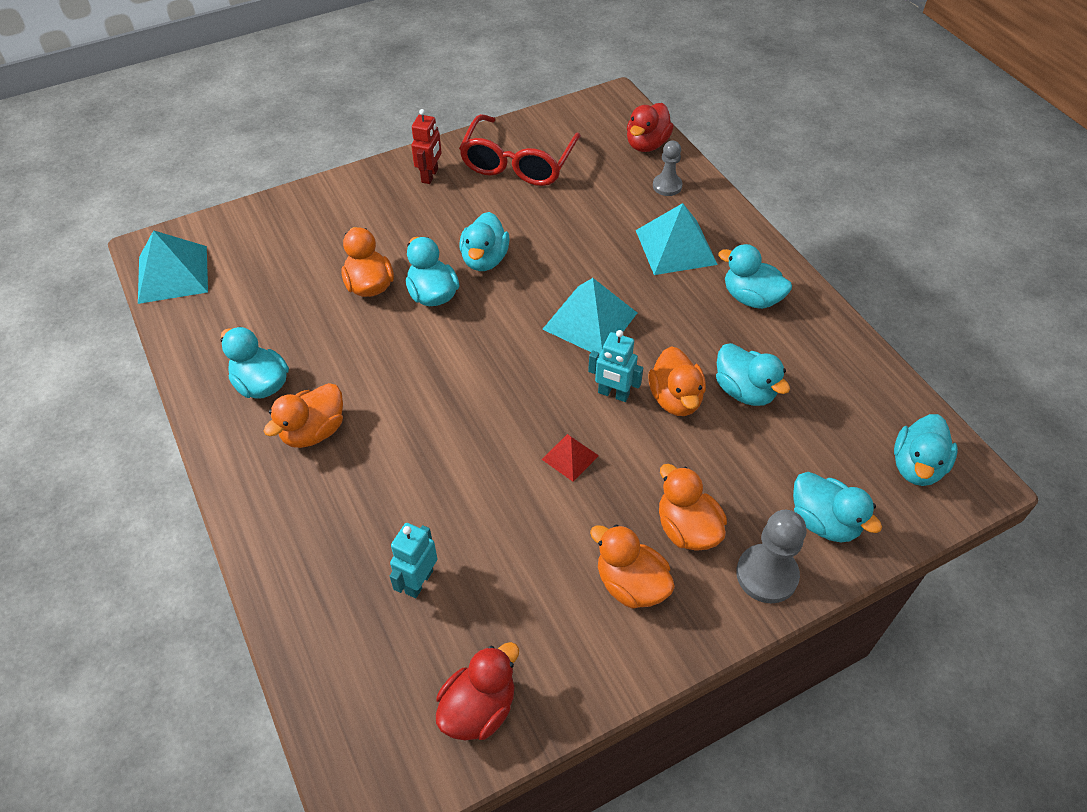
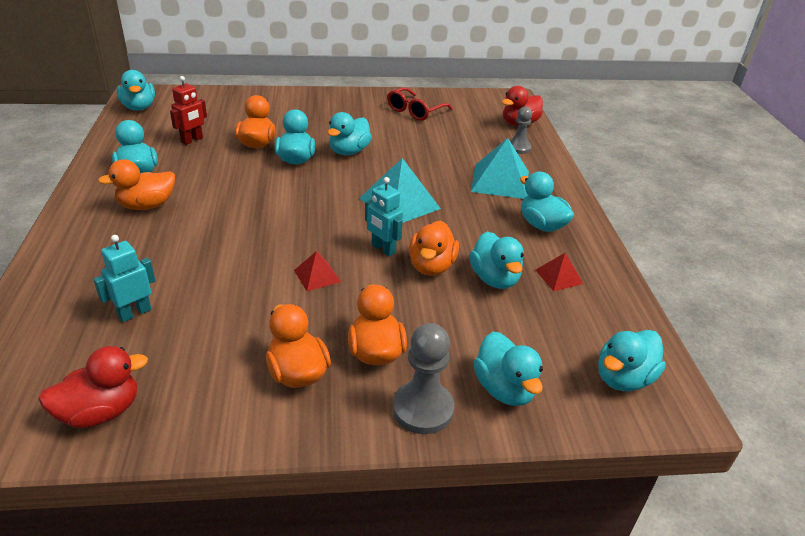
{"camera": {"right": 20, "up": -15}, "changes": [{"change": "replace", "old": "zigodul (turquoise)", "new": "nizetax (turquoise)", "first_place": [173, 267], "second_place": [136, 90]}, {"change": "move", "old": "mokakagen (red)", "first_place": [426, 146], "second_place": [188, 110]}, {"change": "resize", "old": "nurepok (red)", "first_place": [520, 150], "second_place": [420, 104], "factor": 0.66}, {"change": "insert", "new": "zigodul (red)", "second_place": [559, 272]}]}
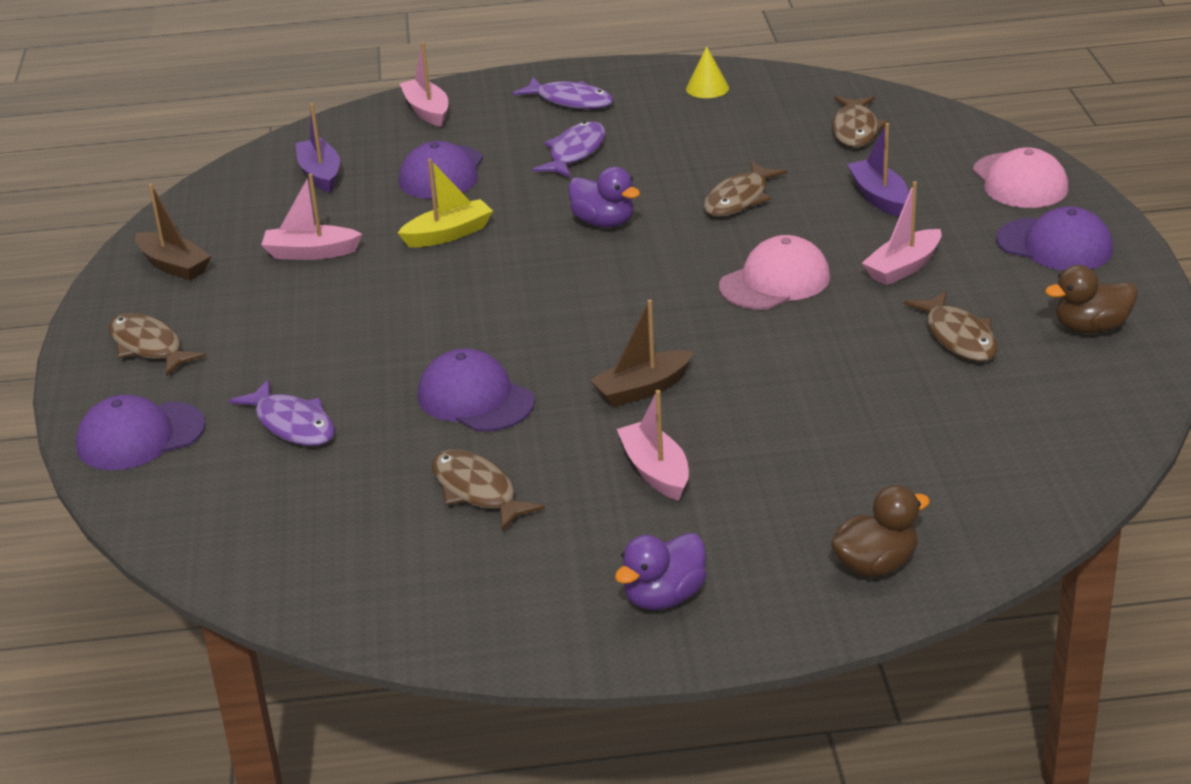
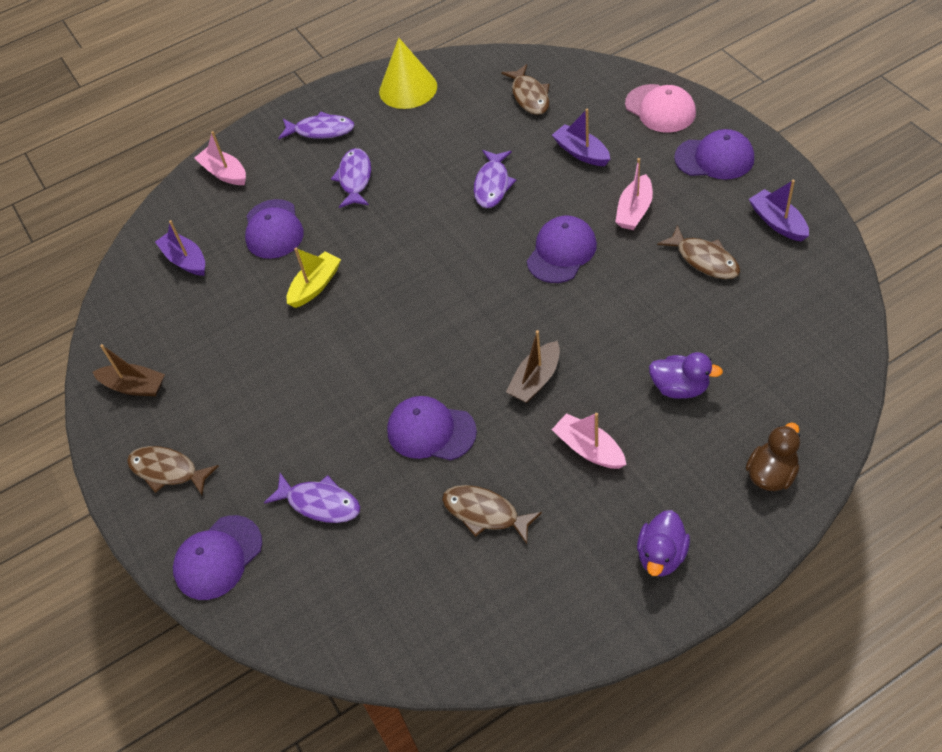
{"camera": {"right": -20, "up": 20}, "changes": [{"change": "delete", "old": "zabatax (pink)", "first_place": [311, 216]}, {"change": "move", "old": "nizetax (purple)", "first_place": [604, 197], "second_place": [686, 375]}, {"change": "resize", "old": "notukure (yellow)", "first_place": [707, 72], "second_place": [408, 73], "factor": 1.89}, {"change": "recolor", "old": "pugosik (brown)", "new": "pugosik (purple)", "first_place": [745, 188], "second_place": [495, 179]}, {"change": "recolor", "old": "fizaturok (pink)", "new": "fizaturok (purple)", "first_place": [774, 272], "second_place": [562, 249]}, {"change": "replace", "old": "nizetax (brown)", "new": "zabatax (purple)", "first_place": [1091, 299], "second_place": [779, 211]}]}
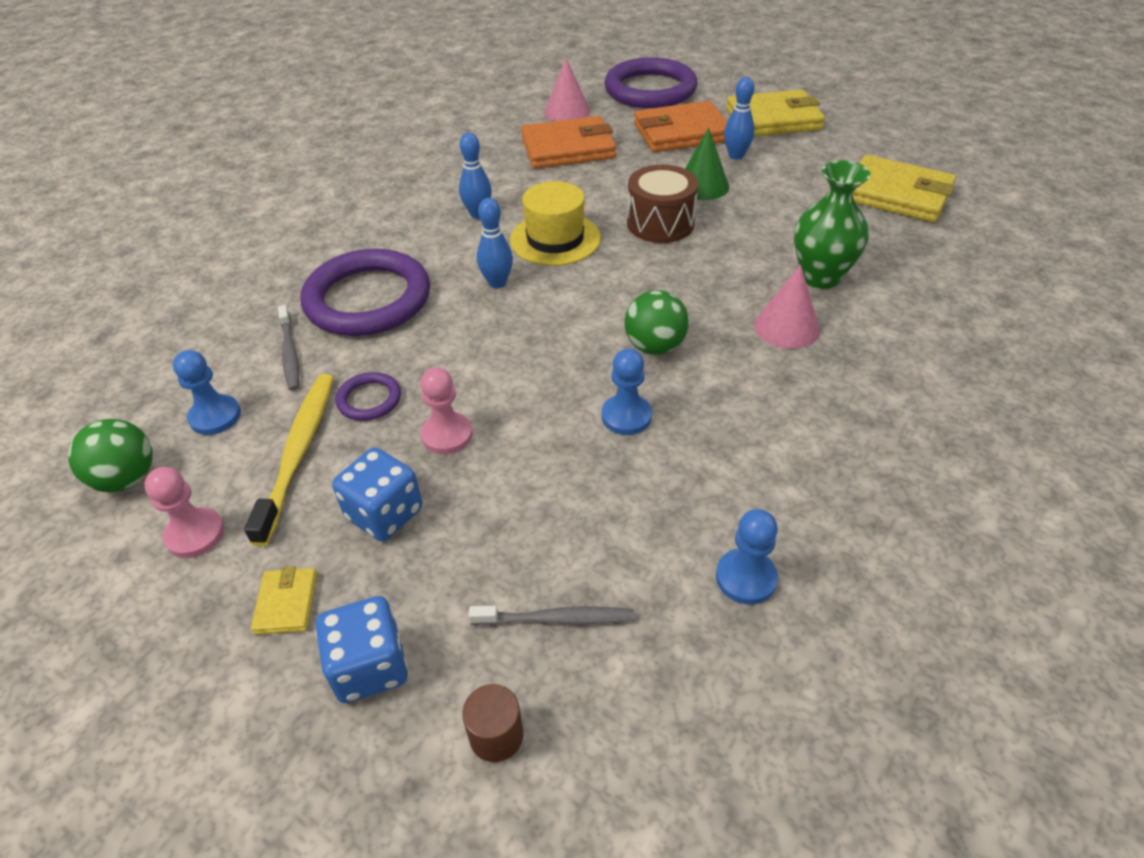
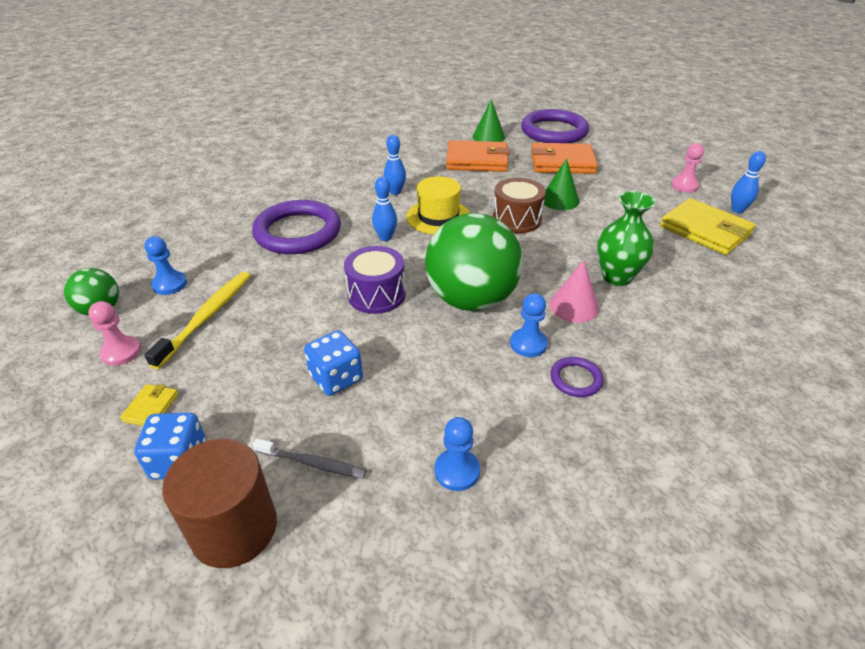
{"camera": {"right": 15, "up": -5}, "changes": [{"change": "delete", "old": "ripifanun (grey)", "first_place": [288, 348]}, {"change": "move", "old": "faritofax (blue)", "first_place": [377, 494], "second_place": [333, 363]}, {"change": "move", "old": "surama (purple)", "first_place": [368, 396], "second_place": [576, 377]}, {"change": "move", "old": "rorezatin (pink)", "first_place": [446, 410], "second_place": [687, 168]}, {"change": "resize", "old": "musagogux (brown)", "first_place": [492, 723], "second_place": [219, 503], "factor": 2.19}, {"change": "recolor", "old": "notukure (pink)", "new": "notukure (green)", "first_place": [567, 89], "second_place": [489, 120]}, {"change": "move", "old": "rorezatin (blue)", "first_place": [627, 391], "second_place": [529, 325]}, {"change": "resize", "old": "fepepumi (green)", "first_place": [657, 322], "second_place": [474, 262], "factor": 2.02}, {"change": "move", "old": "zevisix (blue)", "first_place": [739, 118], "second_place": [748, 182]}, {"change": "delete", "old": "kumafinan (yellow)", "first_place": [775, 112]}, {"change": "insert", "new": "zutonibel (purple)", "second_place": [375, 280]}]}
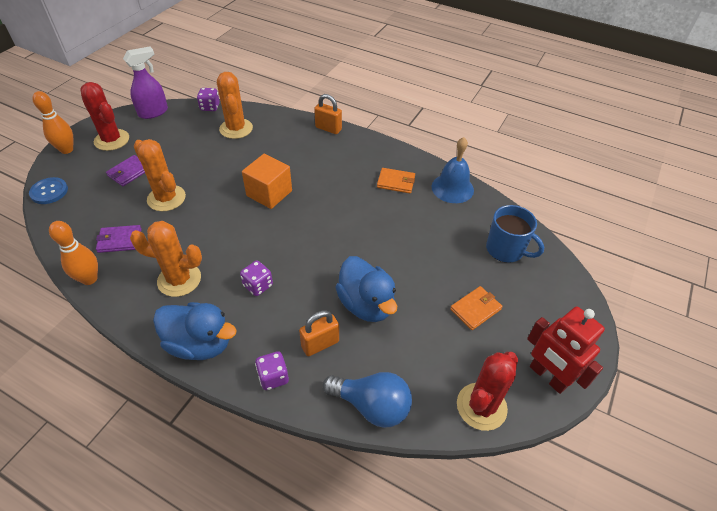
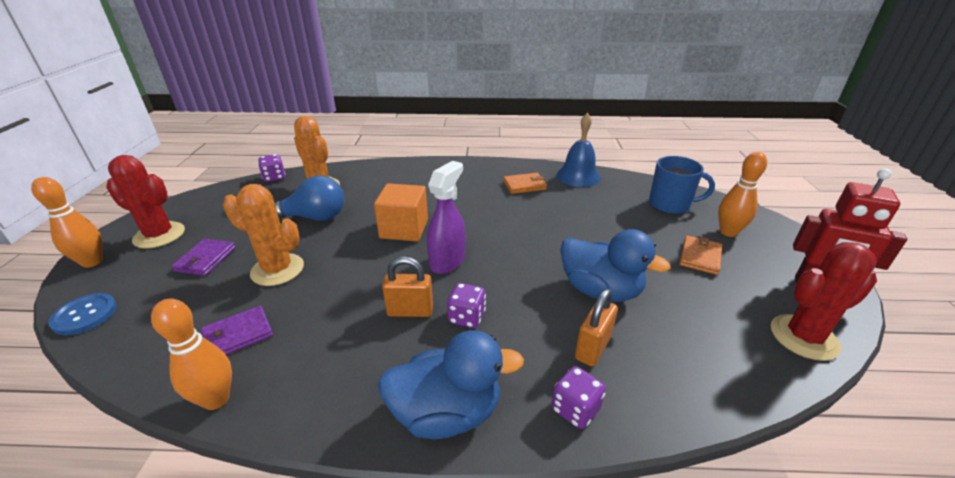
{"camera": {"right": -25, "up": -15}, "changes": [{"change": "move", "old": "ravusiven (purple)", "first_place": [145, 83], "second_place": [446, 217]}, {"change": "delete", "old": "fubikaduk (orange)", "first_place": [166, 259]}, {"change": "move", "old": "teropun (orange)", "first_place": [328, 114], "second_place": [407, 287]}, {"change": "move", "old": "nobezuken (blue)", "first_place": [367, 400], "second_place": [309, 198]}, {"change": "rotate", "old": "fubikaduk (red)", "first_place": [487, 391], "second_place": [824, 301], "degrees": 60}, {"change": "insert", "new": "zevisix (orange)", "second_place": [742, 194]}]}
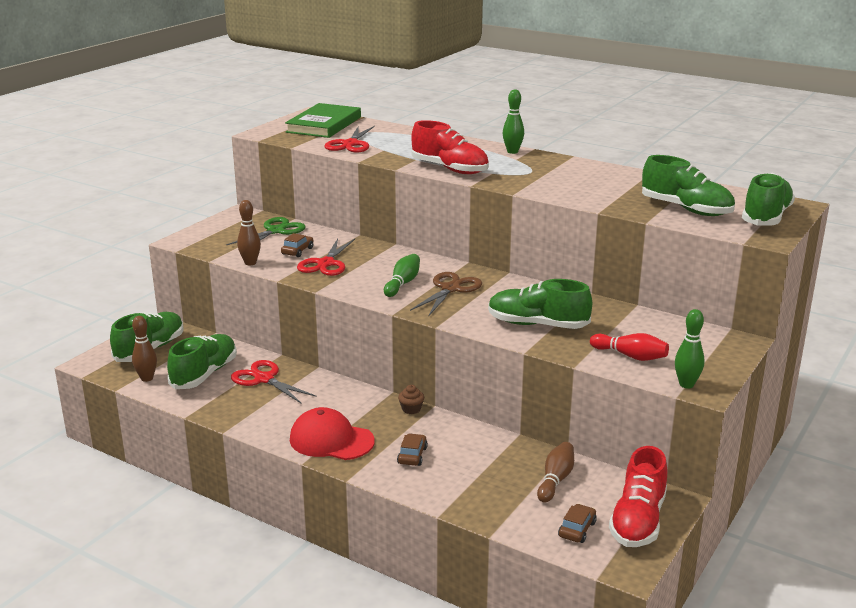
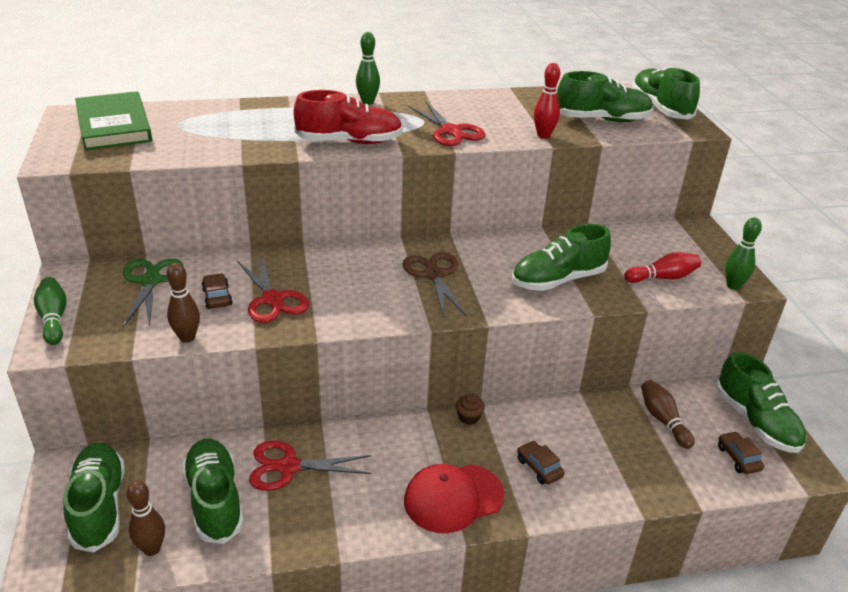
{"camera": {"right": -45, "up": 10}, "changes": [{"change": "move", "old": "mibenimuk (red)", "first_place": [350, 139], "second_place": [447, 124]}, {"change": "move", "old": "zevisix (green)", "first_place": [402, 275], "second_place": [50, 311]}, {"change": "recolor", "old": "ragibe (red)", "new": "ragibe (green)", "first_place": [638, 496], "second_place": [761, 402]}, {"change": "insert", "new": "zevisix (red)", "second_place": [547, 101]}]}
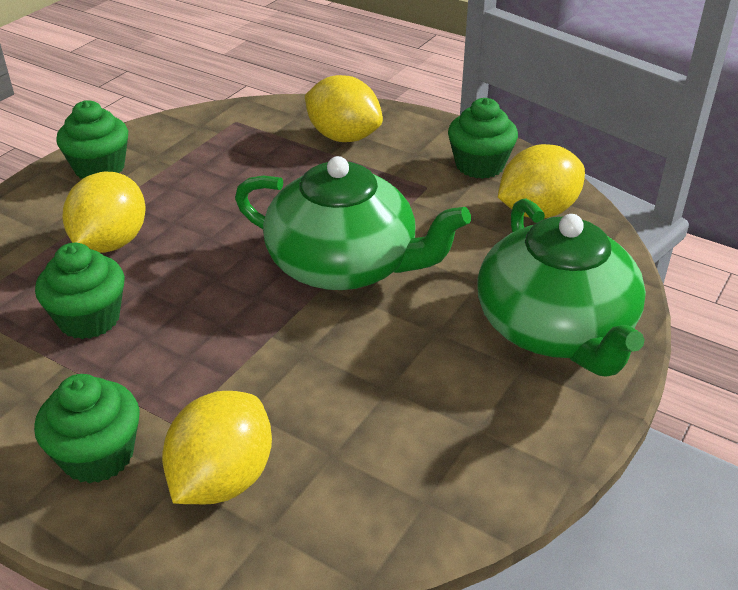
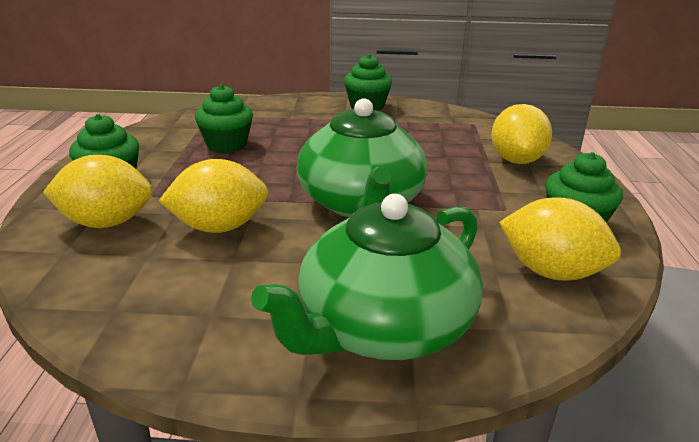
{"camera": {"right": 60, "up": -10}, "changes": [{"change": "move", "old": "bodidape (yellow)", "first_place": [103, 212], "second_place": [213, 196]}]}
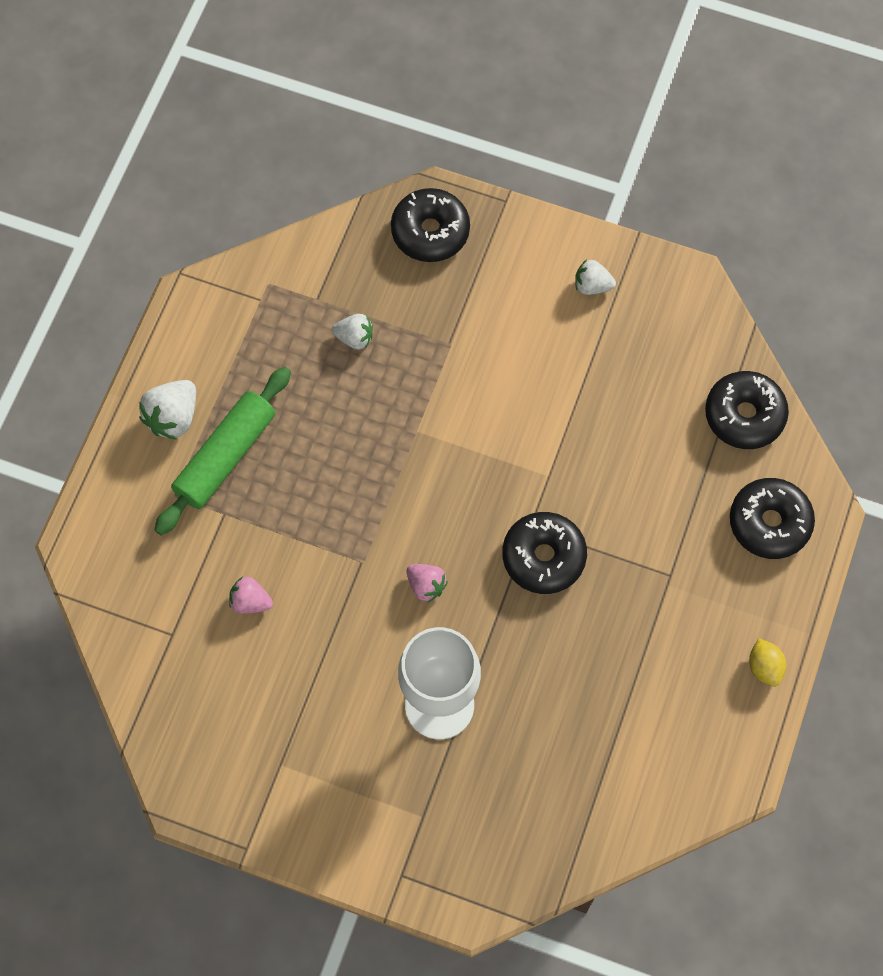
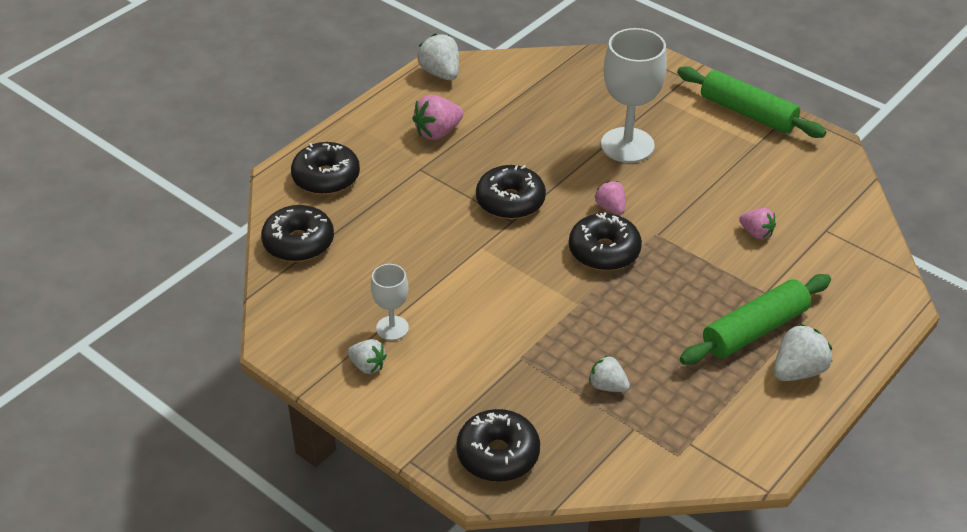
{"camera": {"right": -160, "up": -25}, "changes": [{"change": "delete", "old": "bodidape (yellow)", "first_place": [767, 662]}, {"change": "insert", "new": "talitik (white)", "second_place": [390, 302]}, {"change": "insert", "new": "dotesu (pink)", "second_place": [437, 117]}, {"change": "insert", "new": "dotesu (white)", "second_place": [438, 56]}, {"change": "insert", "new": "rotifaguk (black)", "second_place": [605, 241]}, {"change": "insert", "new": "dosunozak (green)", "second_place": [751, 102]}]}
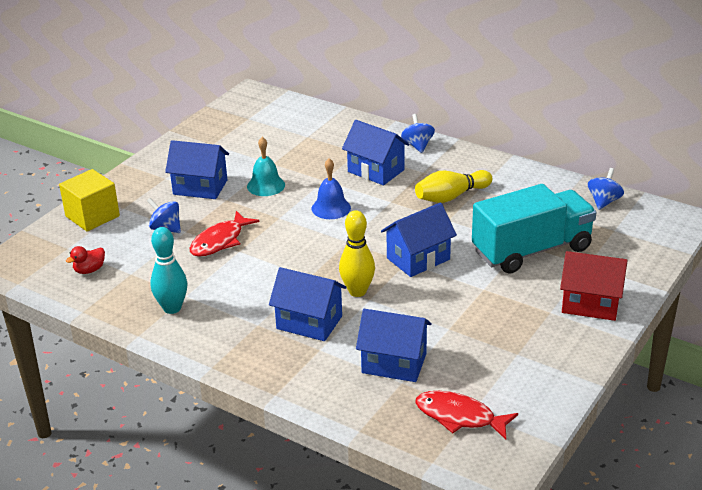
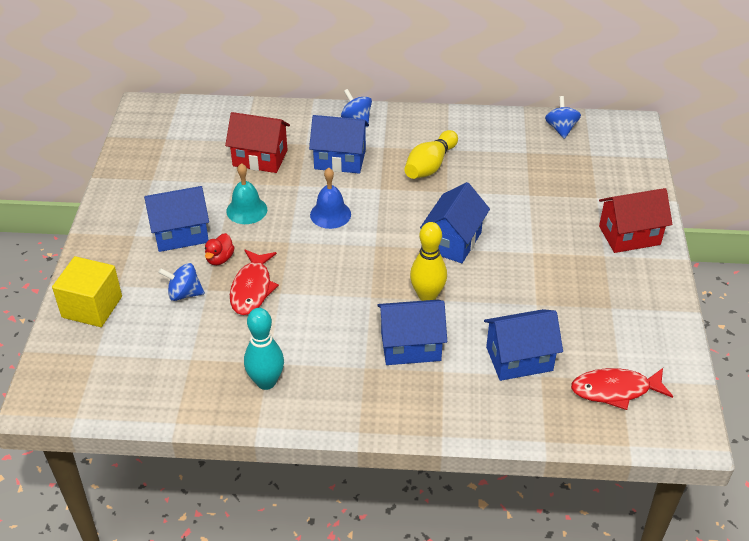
{"camera": {"right": -30, "up": 10}, "changes": [{"change": "move", "old": "nizetax (red)", "first_place": [85, 260], "second_place": [220, 249]}, {"change": "delete", "old": "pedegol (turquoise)", "first_place": [534, 229]}, {"change": "insert", "new": "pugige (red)", "second_place": [257, 142]}]}
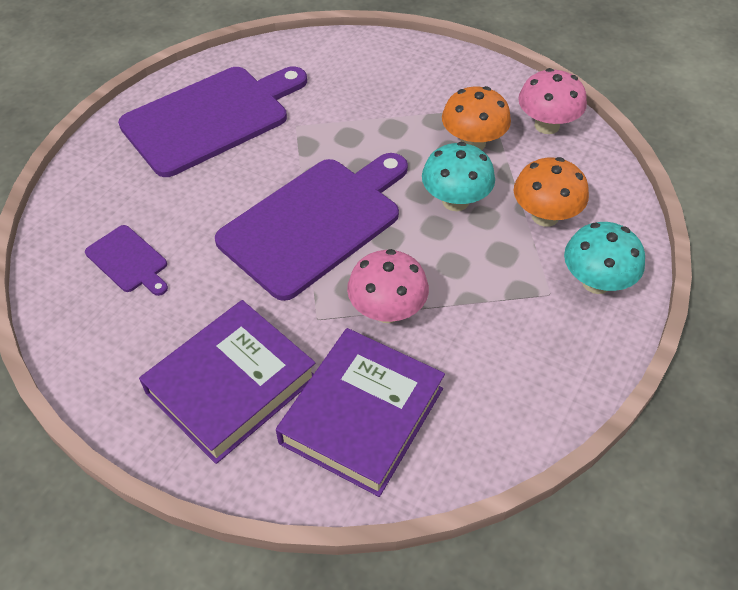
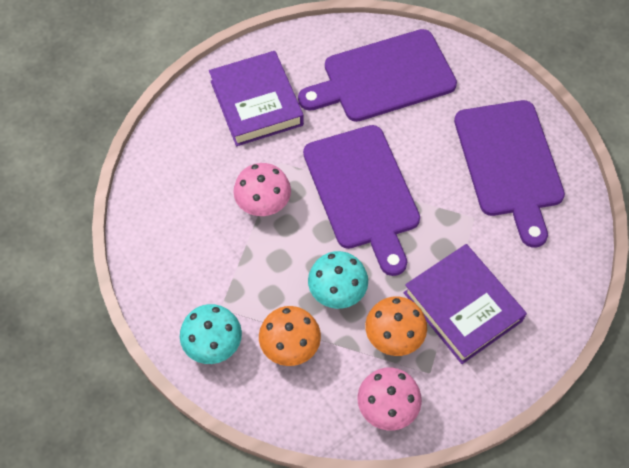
{"camera": {"right": 115, "up": 10}, "changes": [{"change": "resize", "old": "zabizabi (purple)", "first_place": [126, 260], "second_place": [377, 75], "factor": 2.21}, {"change": "move", "old": "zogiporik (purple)", "first_place": [360, 412], "second_place": [465, 304]}]}
